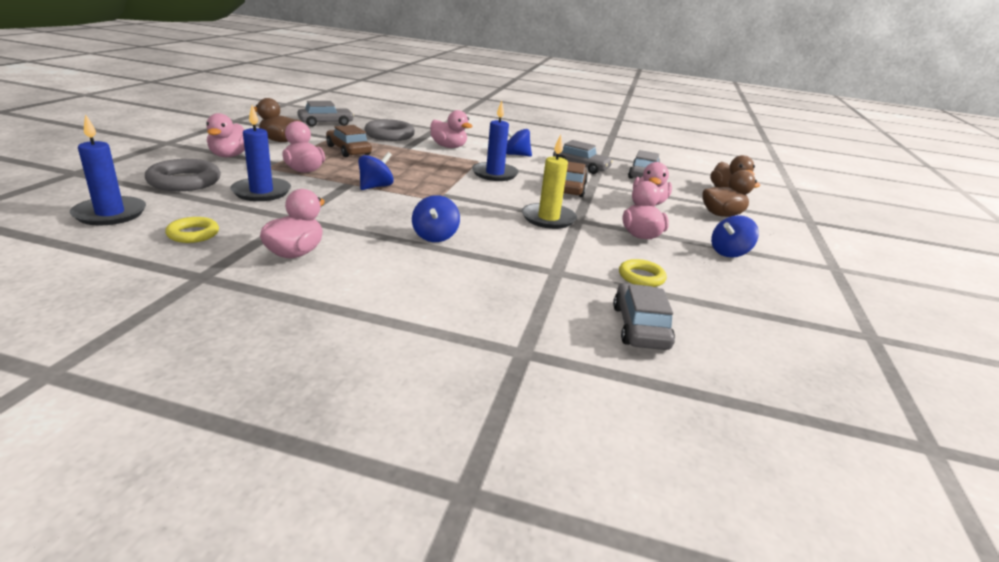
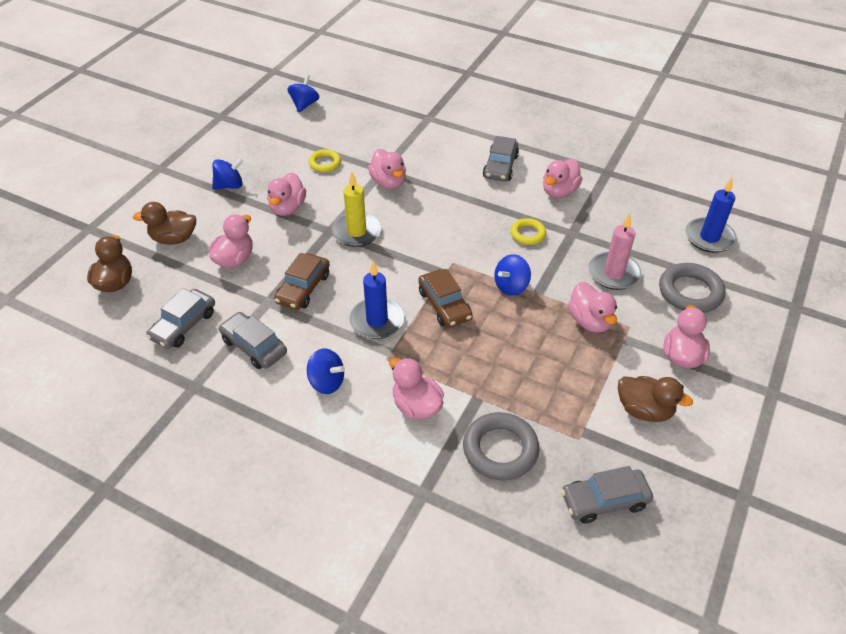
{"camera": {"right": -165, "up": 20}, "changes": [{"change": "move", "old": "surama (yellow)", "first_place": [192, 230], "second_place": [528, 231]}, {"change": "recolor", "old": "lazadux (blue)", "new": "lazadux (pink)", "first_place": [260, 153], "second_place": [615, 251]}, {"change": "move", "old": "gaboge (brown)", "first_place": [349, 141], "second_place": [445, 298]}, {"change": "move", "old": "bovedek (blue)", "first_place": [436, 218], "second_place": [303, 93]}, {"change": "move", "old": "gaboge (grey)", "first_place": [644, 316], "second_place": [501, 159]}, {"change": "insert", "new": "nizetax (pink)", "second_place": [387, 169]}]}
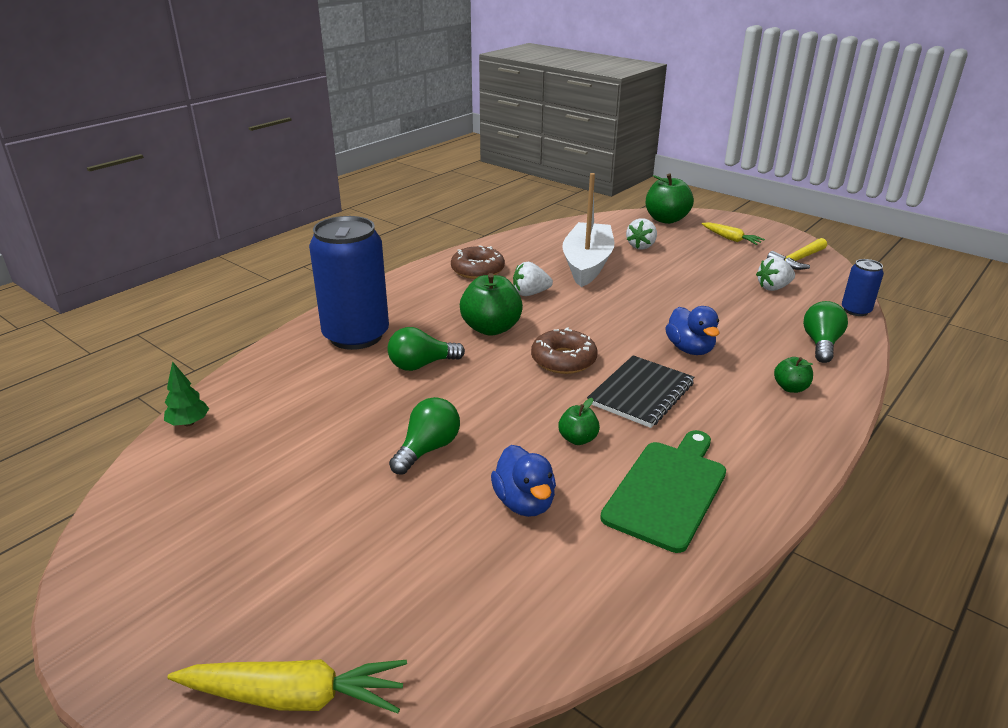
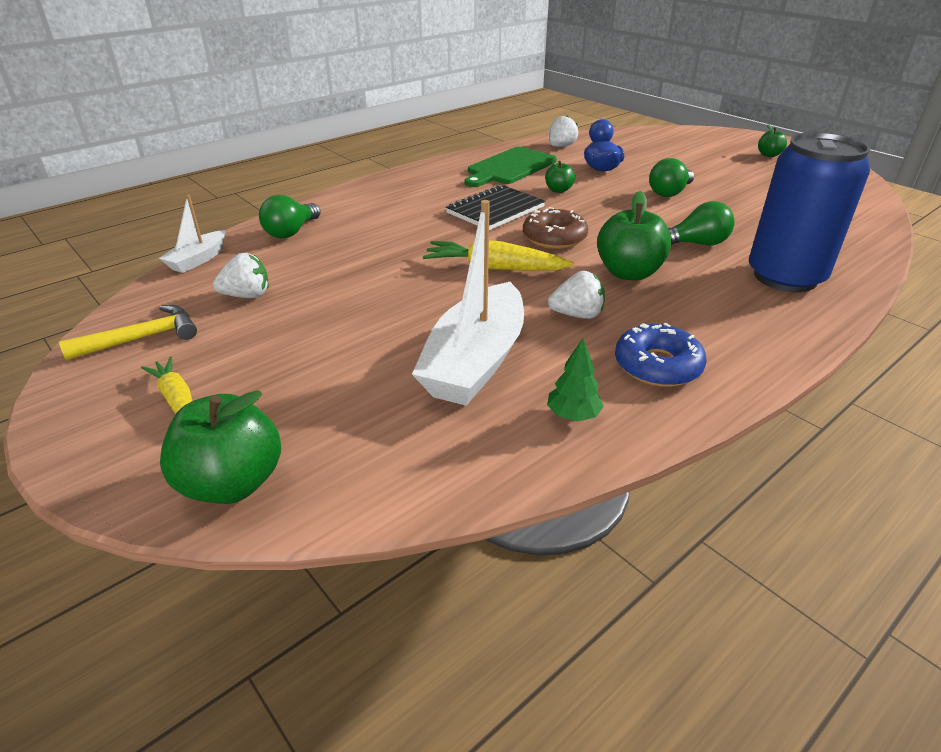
{"camera": {"right": -170, "up": 5}, "changes": [{"change": "move", "old": "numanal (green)", "first_place": [186, 393], "second_place": [575, 379]}, {"change": "move", "old": "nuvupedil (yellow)", "first_place": [287, 686], "second_place": [498, 255]}, {"change": "recolor", "old": "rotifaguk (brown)", "new": "rotifaguk (blue)", "first_place": [478, 262], "second_place": [660, 355]}, {"change": "move", "old": "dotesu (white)", "first_place": [641, 233], "second_place": [563, 131]}, {"change": "delete", "old": "nizetax (blue)", "first_place": [692, 330]}, {"change": "move", "old": "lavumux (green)", "first_place": [793, 375], "second_place": [772, 140]}, {"change": "replace", "old": "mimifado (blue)", "new": "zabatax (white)", "first_place": [863, 287], "second_place": [192, 233]}]}
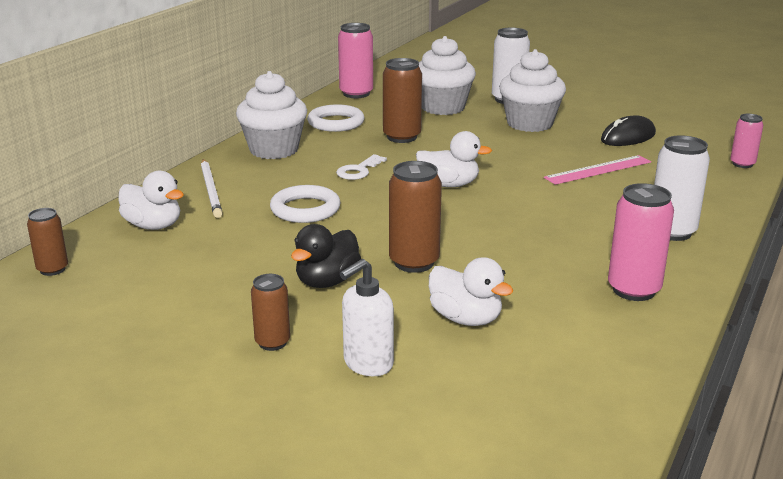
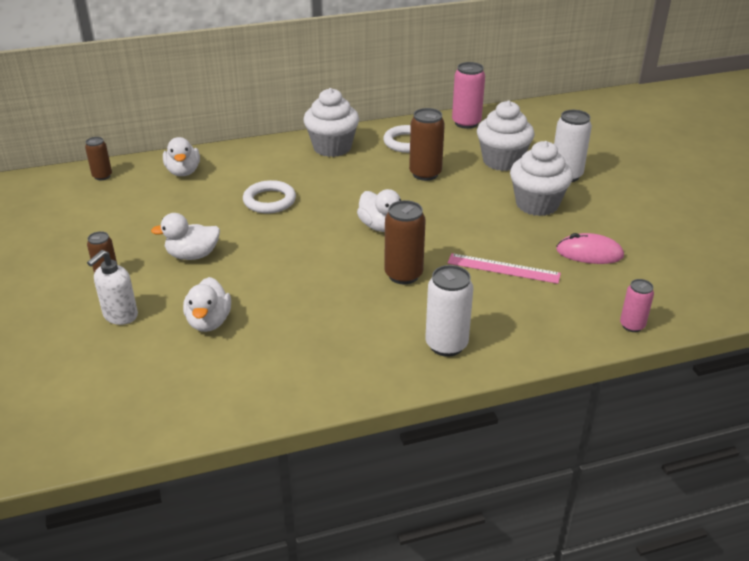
{"camera": {"right": 45, "up": 10}, "changes": [{"change": "delete", "old": "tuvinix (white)", "first_place": [212, 188]}, {"change": "recolor", "old": "nizetax (black)", "new": "nizetax (white)", "first_place": [326, 256], "second_place": [185, 236]}, {"change": "delete", "old": "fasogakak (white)", "first_place": [361, 167]}, {"change": "rotate", "old": "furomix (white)", "first_place": [367, 317], "second_place": [112, 287], "degrees": -60}, {"change": "move", "old": "mimifado (brown)", "first_place": [415, 217], "second_place": [405, 242]}, {"change": "recolor", "old": "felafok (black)", "new": "felafok (pink)", "first_place": [628, 131], "second_place": [590, 248]}, {"change": "delete", "old": "mimifado (pink)", "first_place": [641, 242]}]}
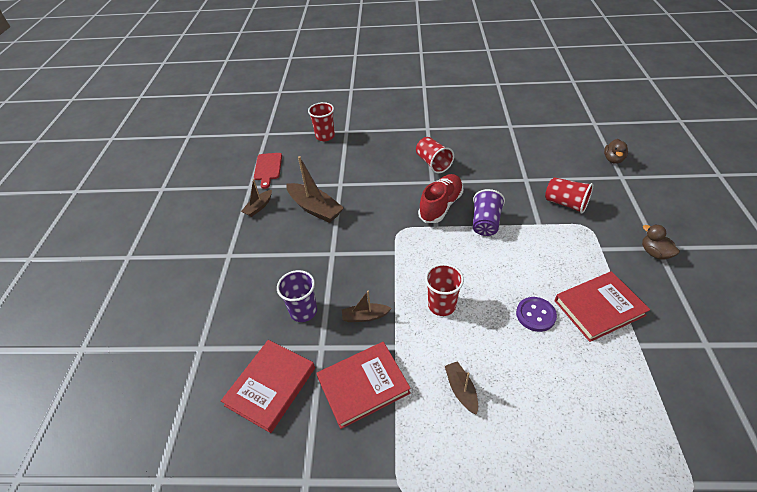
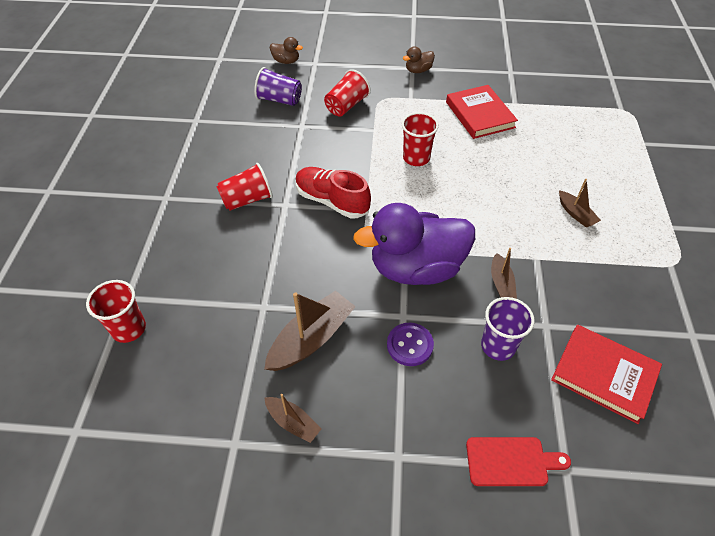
{"camera": {"right": -90, "up": 5}, "changes": [{"change": "move", "old": "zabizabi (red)", "first_place": [268, 171], "second_place": [518, 461]}, {"change": "delete", "old": "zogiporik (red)", "first_place": [363, 385]}, {"change": "move", "old": "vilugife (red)", "first_place": [444, 290], "second_place": [420, 139]}, {"change": "rotate", "old": "zabatax (brown)", "first_place": [461, 388], "second_place": [580, 203], "degrees": -105}, {"change": "move", "old": "vilugife (purple)", "first_place": [489, 212], "second_place": [278, 86]}, {"change": "move", "old": "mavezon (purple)", "first_place": [536, 314], "second_place": [410, 344]}, {"change": "insert", "new": "nizetax (purple)", "second_place": [414, 244]}]}
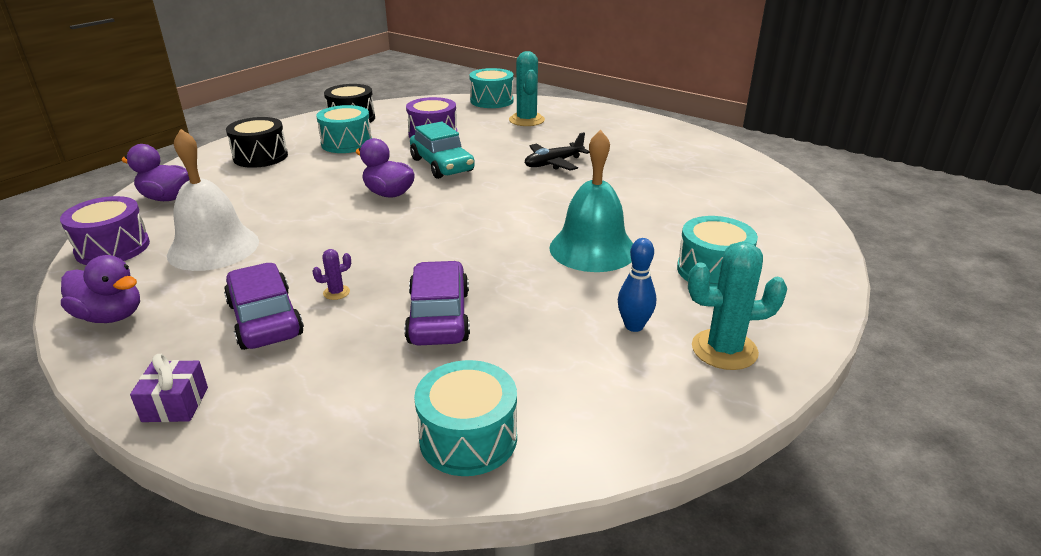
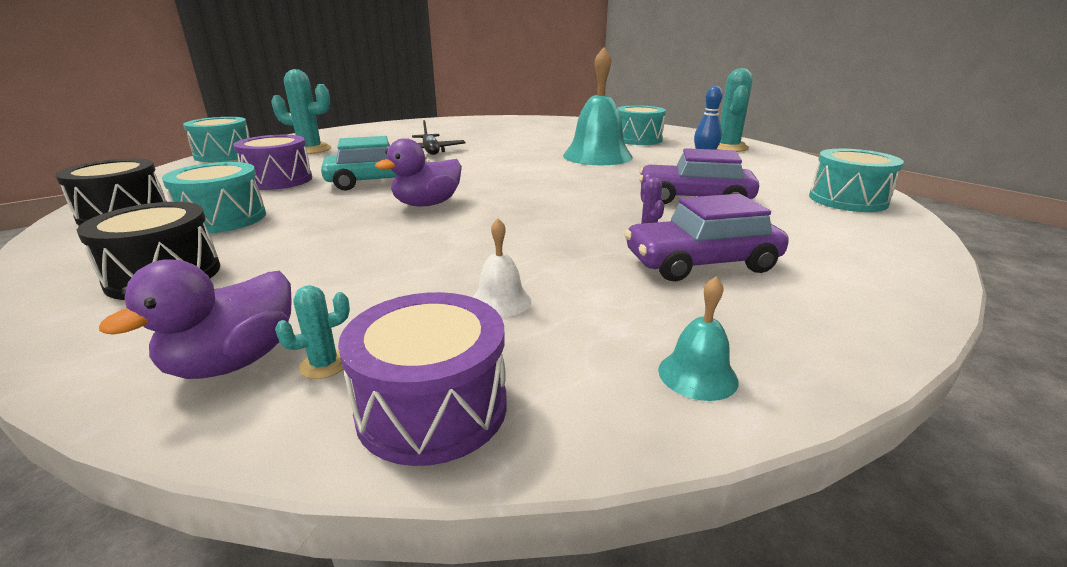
{"camera": {"right": -75, "up": -5}, "changes": [{"change": "replace", "old": "nizetax (purple)", "new": "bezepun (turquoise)", "first_place": [100, 289], "second_place": [698, 339]}, {"change": "delete", "old": "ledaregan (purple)", "first_place": [169, 388]}, {"change": "resize", "old": "bezepun (white)", "first_place": [213, 200], "second_place": [502, 267], "factor": 0.44}, {"change": "insert", "new": "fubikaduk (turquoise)", "second_place": [312, 332]}]}
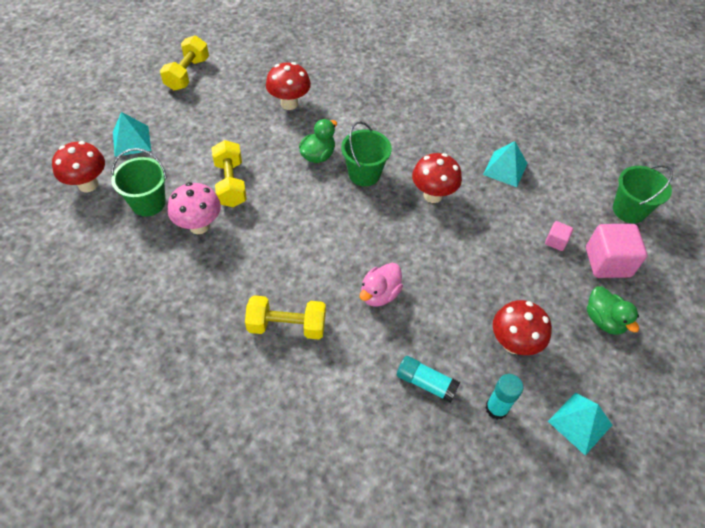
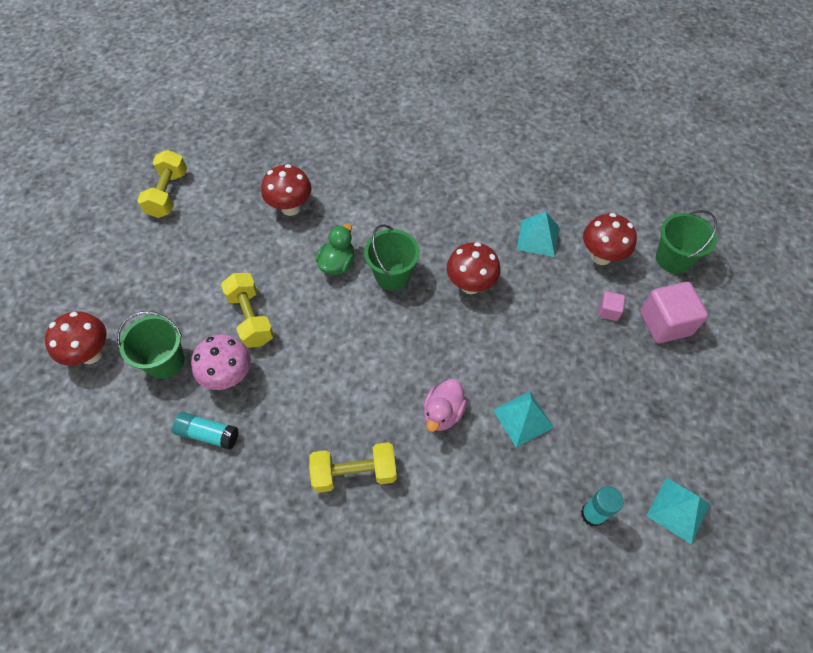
{"camera": {"right": -10, "up": 5}, "changes": [{"change": "move", "old": "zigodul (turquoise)", "first_place": [132, 134], "second_place": [523, 419]}, {"change": "move", "old": "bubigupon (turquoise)", "first_place": [428, 379], "second_place": [205, 431]}, {"change": "move", "old": "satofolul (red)", "first_place": [522, 327], "second_place": [610, 239]}, {"change": "delete", "old": "nizetax (green)", "first_place": [613, 310]}]}
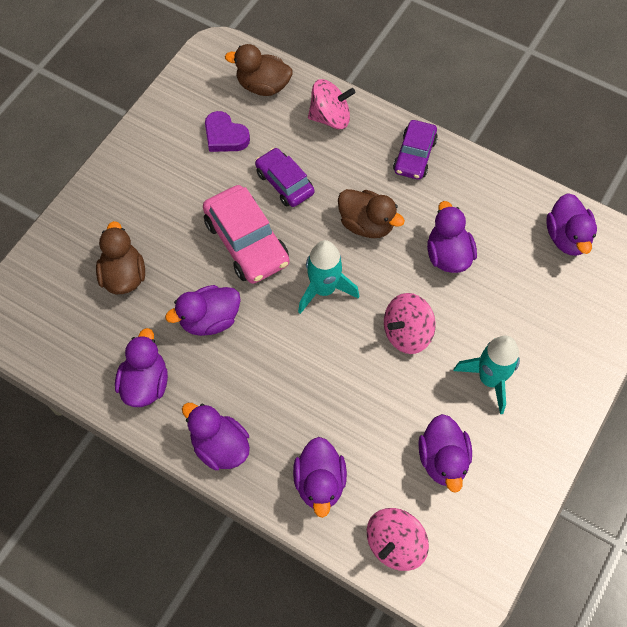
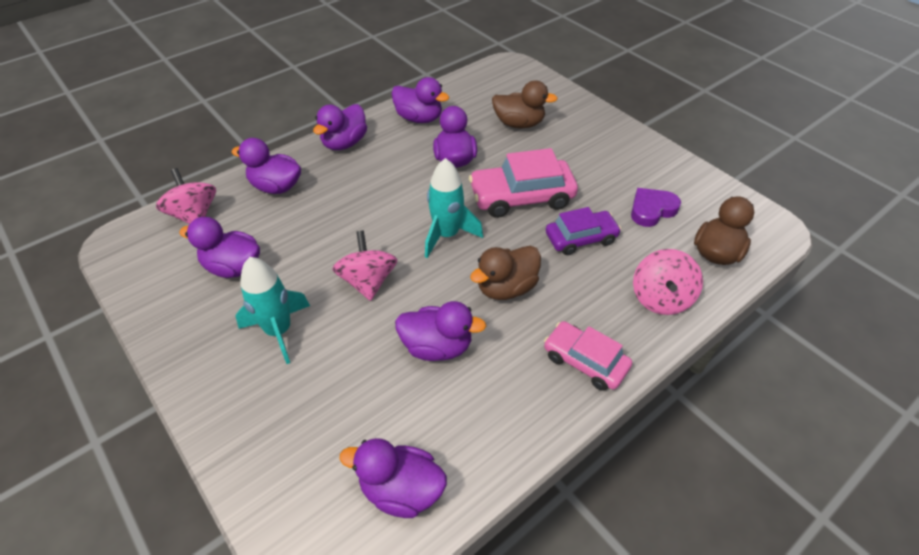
{"camera": {"right": 110, "up": -15}, "changes": [{"change": "rotate", "old": "nizetax (purple)", "first_place": [216, 436], "second_place": [340, 127], "degrees": 150}, {"change": "recolor", "old": "gaboge (purple)", "new": "gaboge (pink)", "first_place": [415, 150], "second_place": [588, 356]}]}
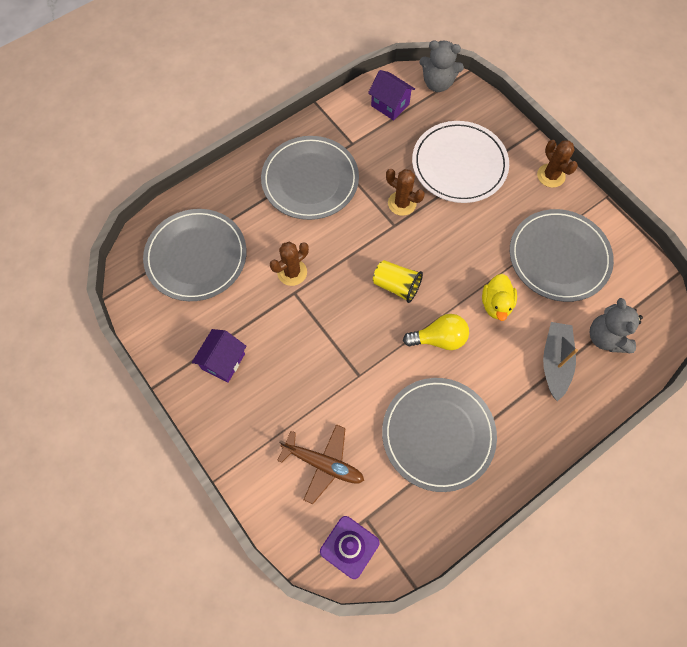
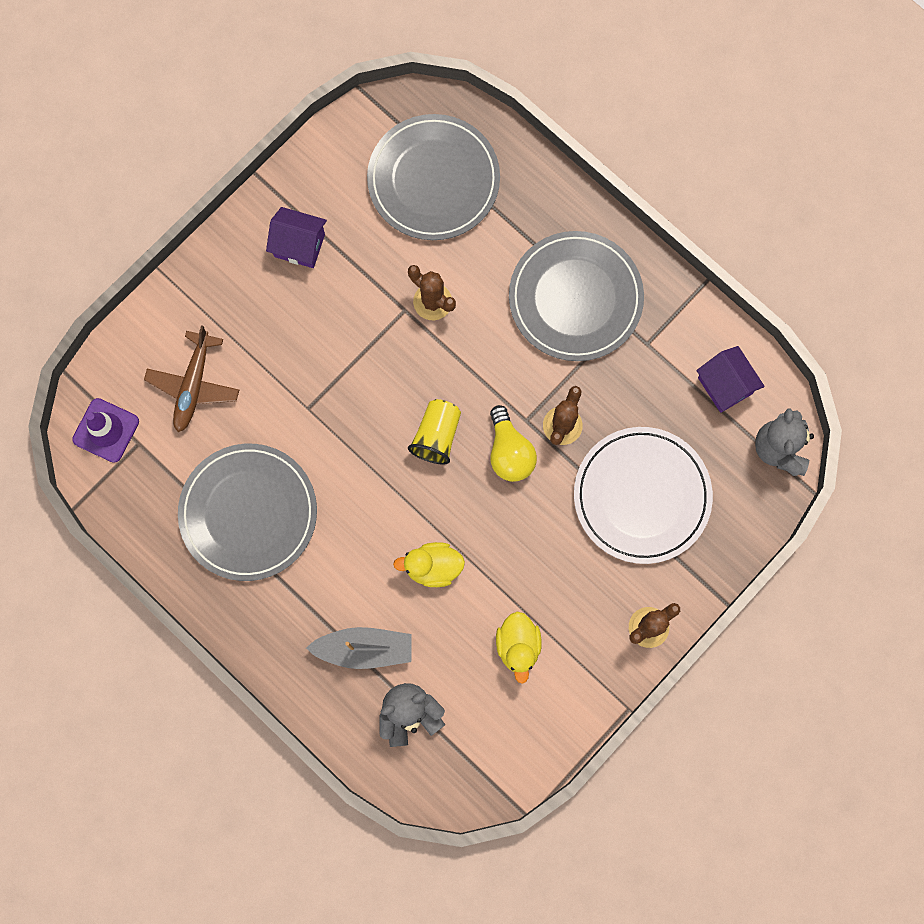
{"camera": {"right": 80, "up": 10}, "changes": [{"change": "rotate", "old": "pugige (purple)", "first_place": [391, 95], "second_place": [730, 379], "degrees": -60}, {"change": "move", "old": "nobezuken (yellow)", "first_place": [436, 332], "second_place": [513, 443]}, {"change": "replace", "old": "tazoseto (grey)", "new": "nizetax (yellow)", "first_place": [562, 255], "second_place": [519, 648]}]}
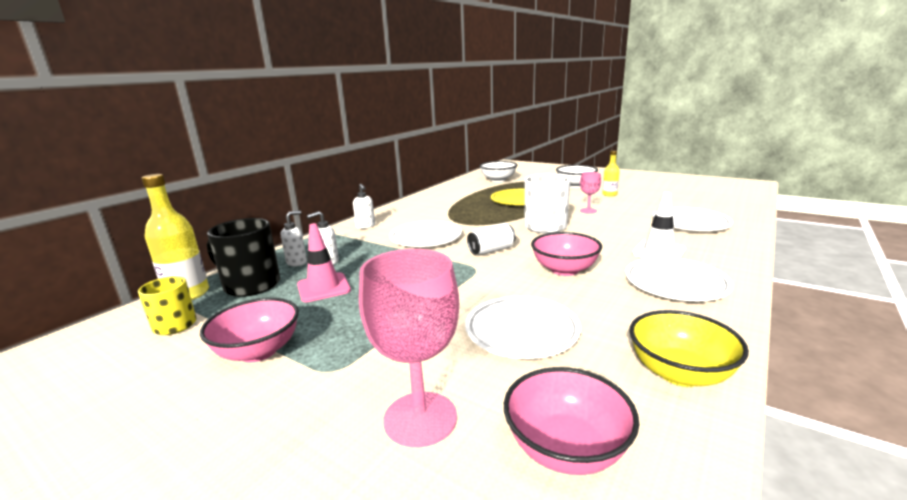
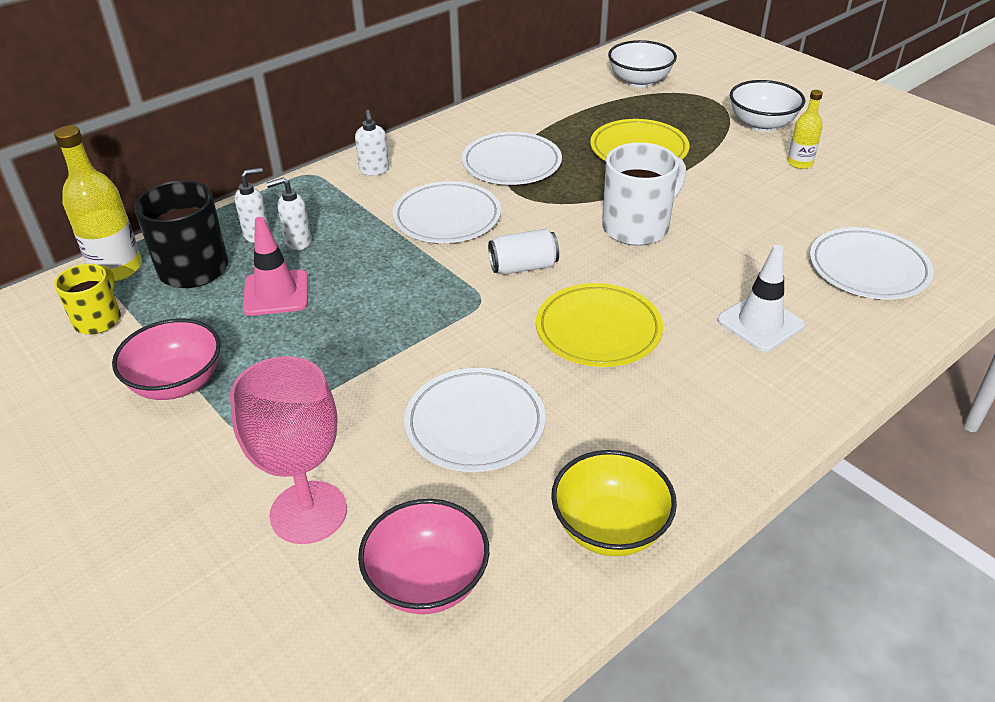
{"camera": {"right": 15, "up": 20}, "changes": [{"change": "replace", "old": "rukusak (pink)", "new": "tazoseto (yellow)", "first_place": [566, 254], "second_place": [599, 325]}, {"change": "delete", "old": "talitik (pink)", "first_place": [590, 193]}, {"change": "move", "old": "tazoseto (white)", "first_place": [679, 279], "second_place": [512, 158]}]}
